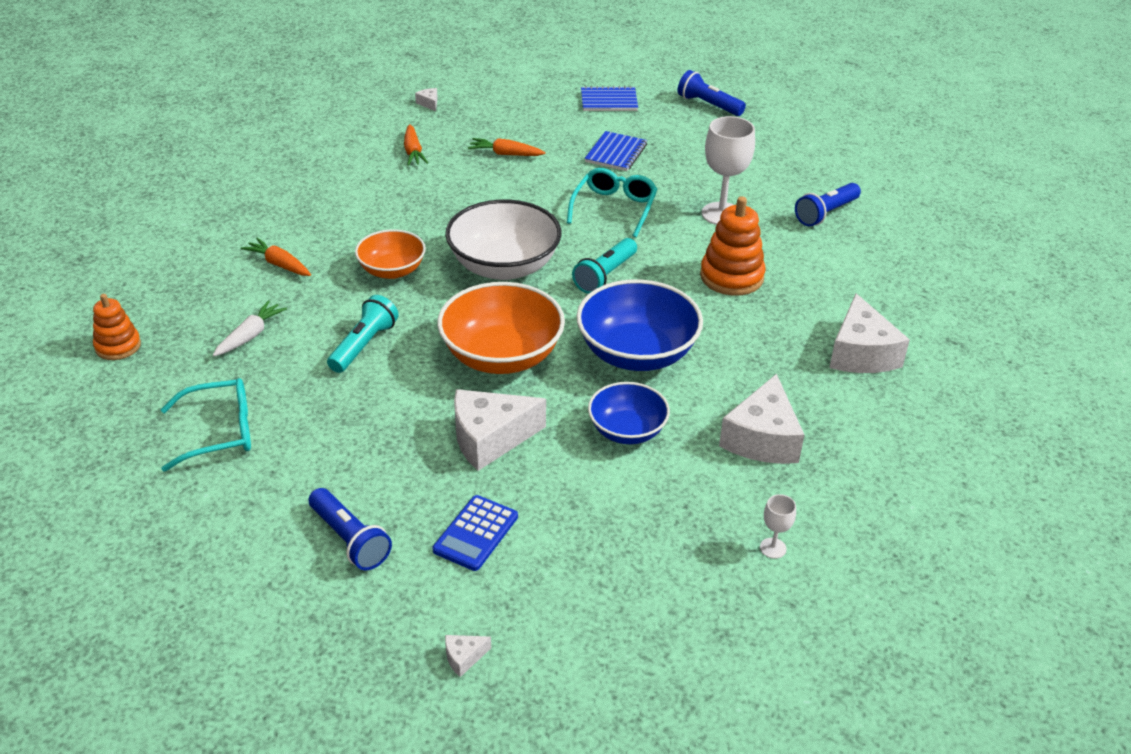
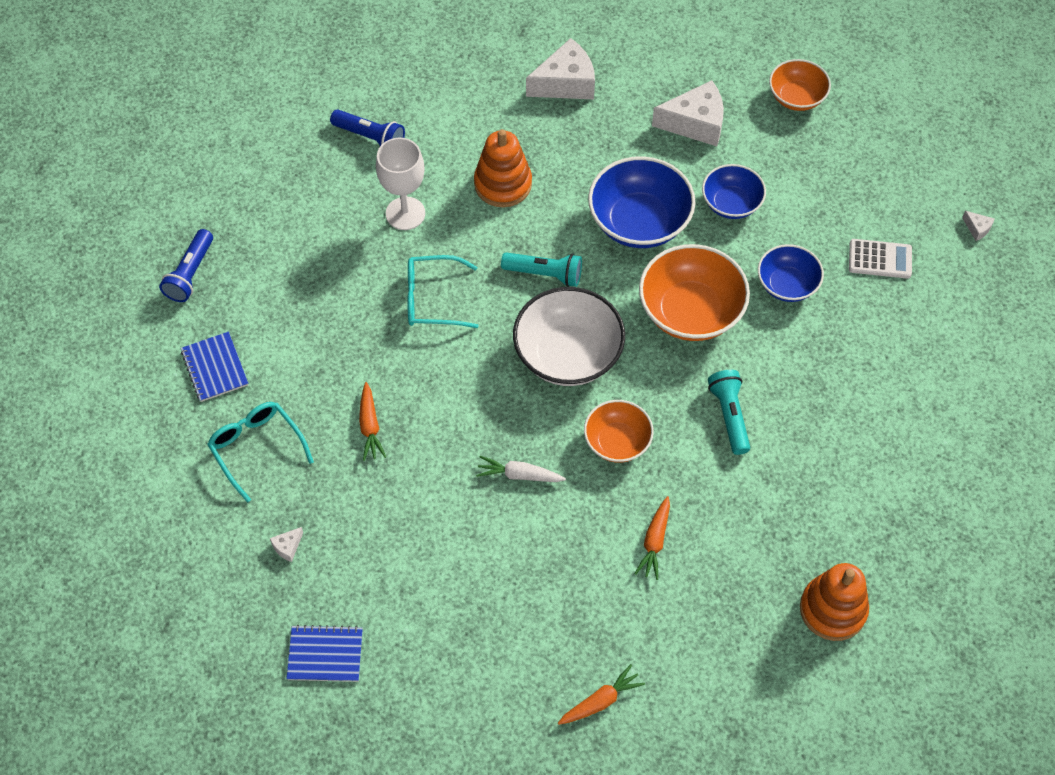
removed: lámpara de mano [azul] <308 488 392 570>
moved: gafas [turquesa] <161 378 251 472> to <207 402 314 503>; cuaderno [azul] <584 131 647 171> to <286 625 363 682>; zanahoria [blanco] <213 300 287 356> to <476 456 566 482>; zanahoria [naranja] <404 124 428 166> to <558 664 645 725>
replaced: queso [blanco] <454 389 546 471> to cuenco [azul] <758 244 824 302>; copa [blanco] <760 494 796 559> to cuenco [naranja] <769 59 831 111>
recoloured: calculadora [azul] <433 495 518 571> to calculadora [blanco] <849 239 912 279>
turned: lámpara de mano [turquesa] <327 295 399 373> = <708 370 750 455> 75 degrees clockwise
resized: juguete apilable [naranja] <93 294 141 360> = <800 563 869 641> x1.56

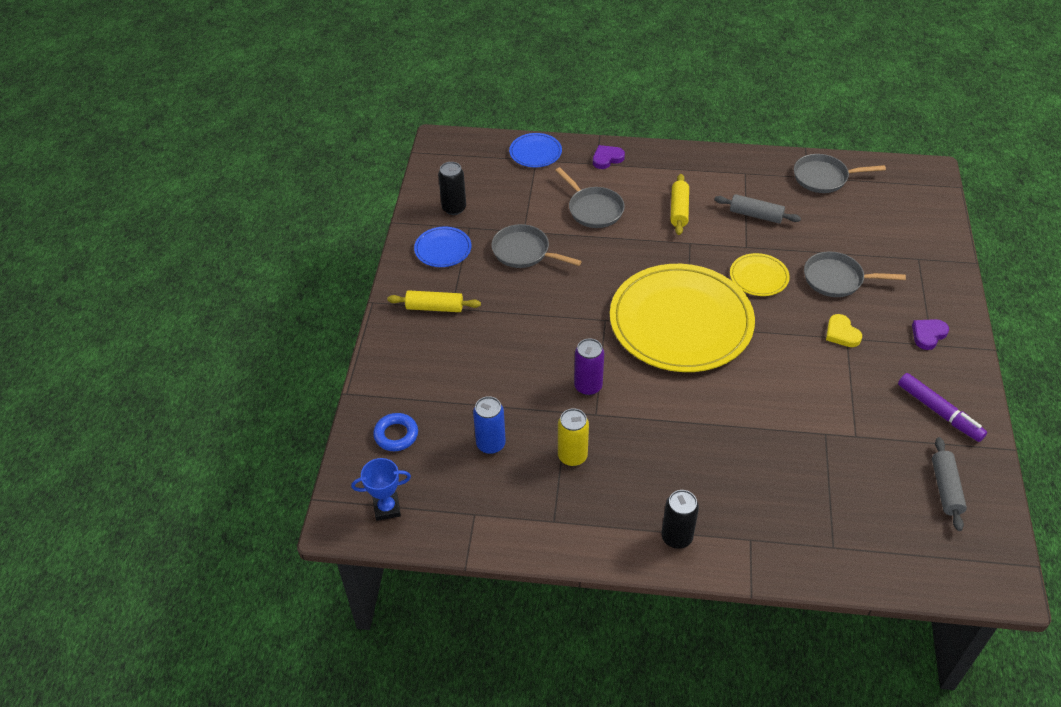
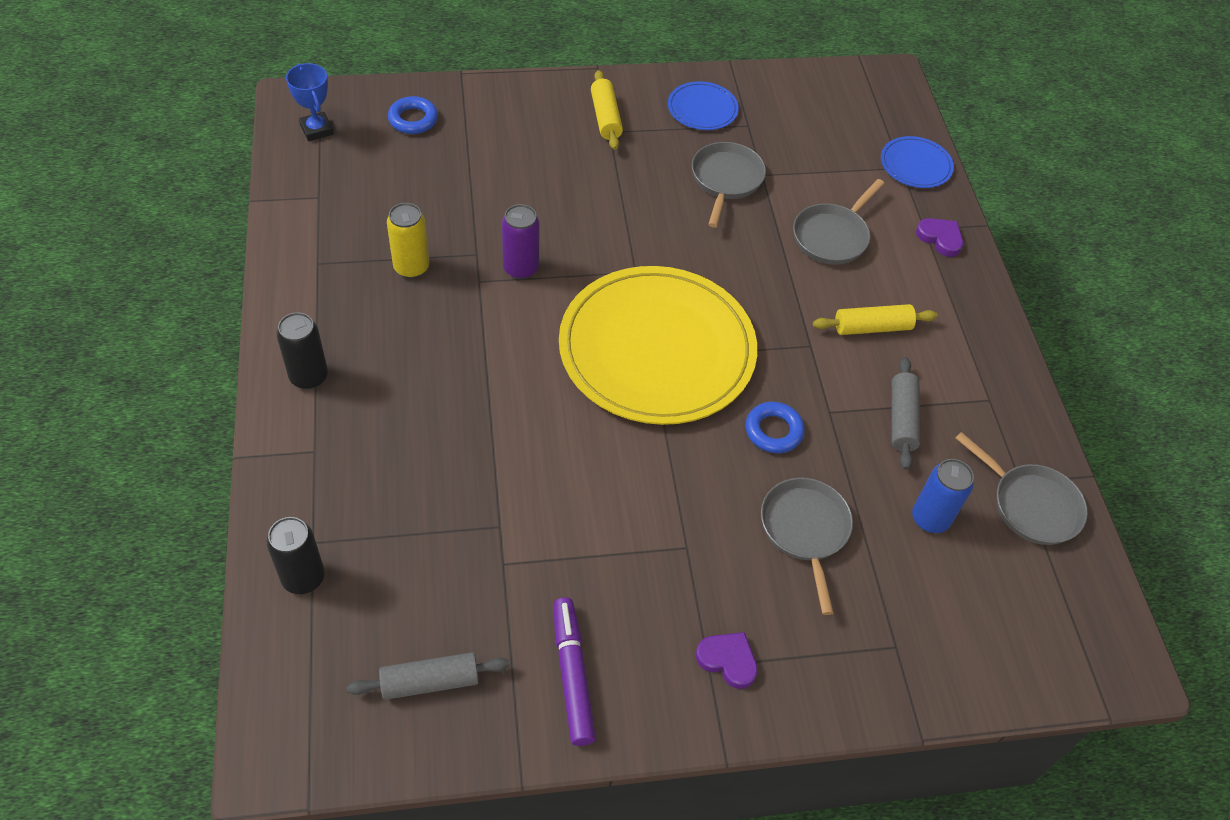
removed: corazón [amarillo] <826 314 862 347>
moved: lata [negro] <438 162 466 215> to <267 517 325 594>; lata [azul] <473 396 506 454> to <912 459 974 533>
replaced: plato [amarillo] <730 253 790 296> to anillo [azul] <745 402 805 453>
turned: rotulador [morado] <898 373 987 442> = <553 597 596 746> 135 degrees clockwise; sartén [gris] <794 154 886 193> = <955 432 1088 545> 150 degrees clockwise

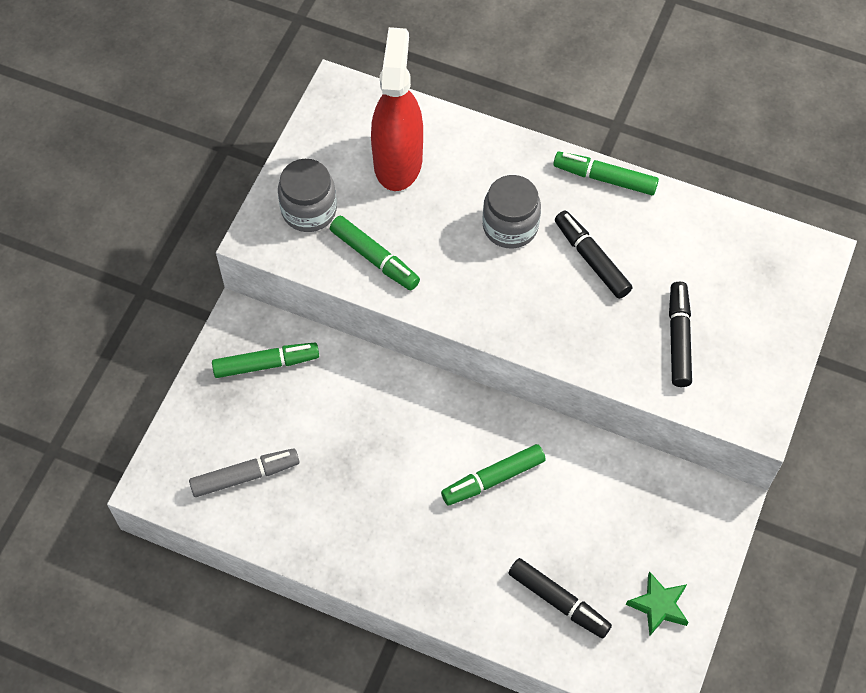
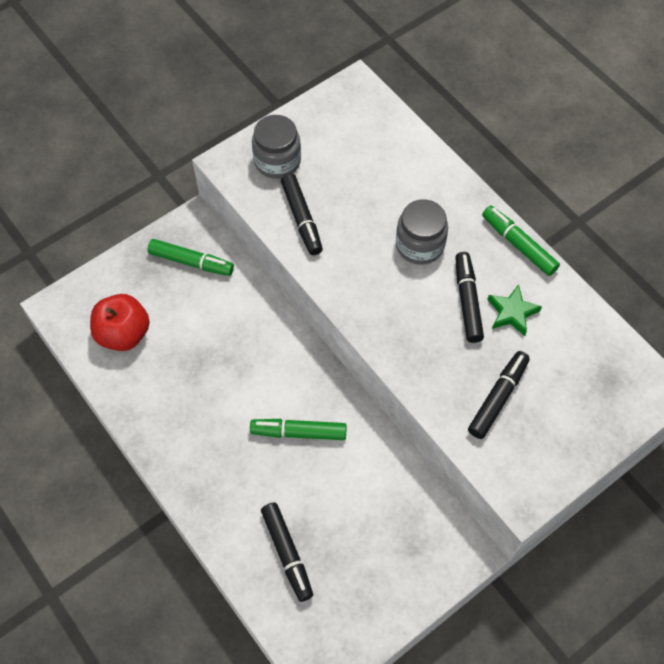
removed: pulverizador [rojo] <371 27 423 191>
moved: estrella [verde] <626 571 689 636> to <487 284 542 336>
replaced: rotulador [gris] <189 448 300 497> to manzana [rojo] <90 294 150 351>
recoloured: rotulador [verde] <330 216 420 290> to rotulador [negro] <281 174 323 255>

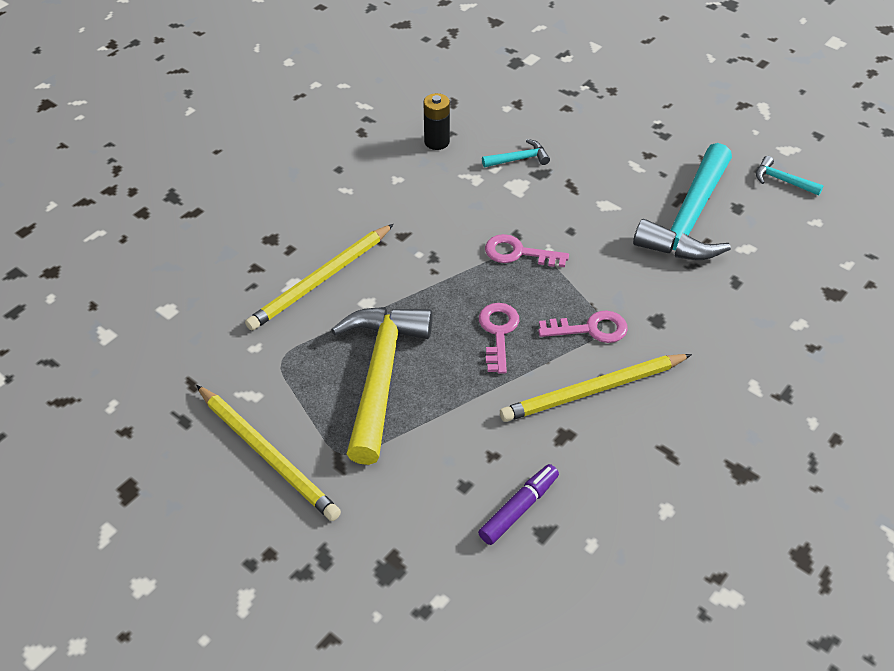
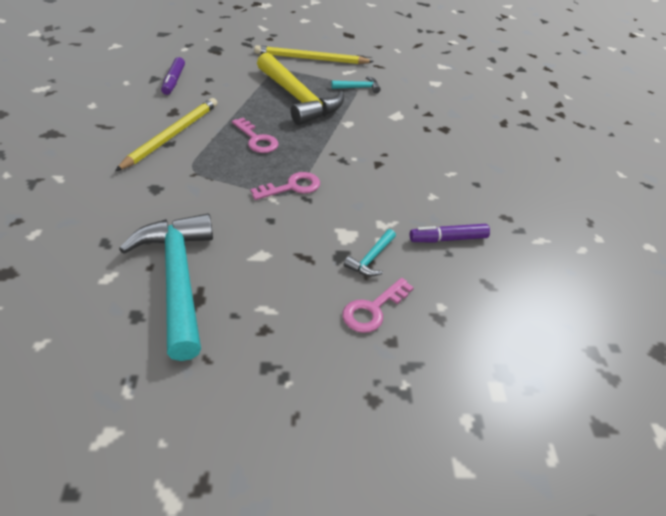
removed: lápiz [amarillo] <245 224 394 331>
moved: martillo [turquesa] <756 156 824 196> to <331 77 381 93>; llave [rosa] <538 311 628 343> to <342 278 414 333>
replaced: pila [negro] <423 93 450 150> to rotulador [morado] <410 224 490 243>

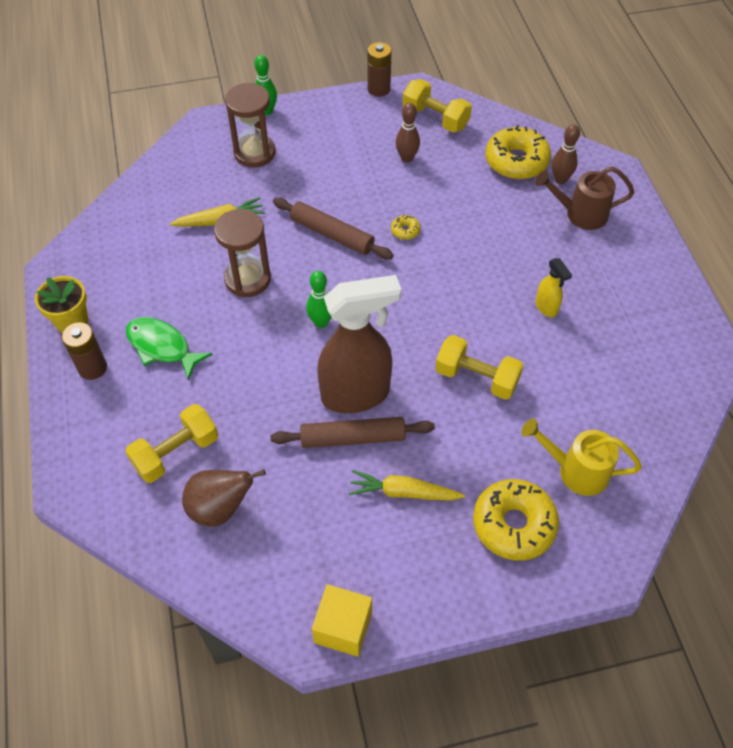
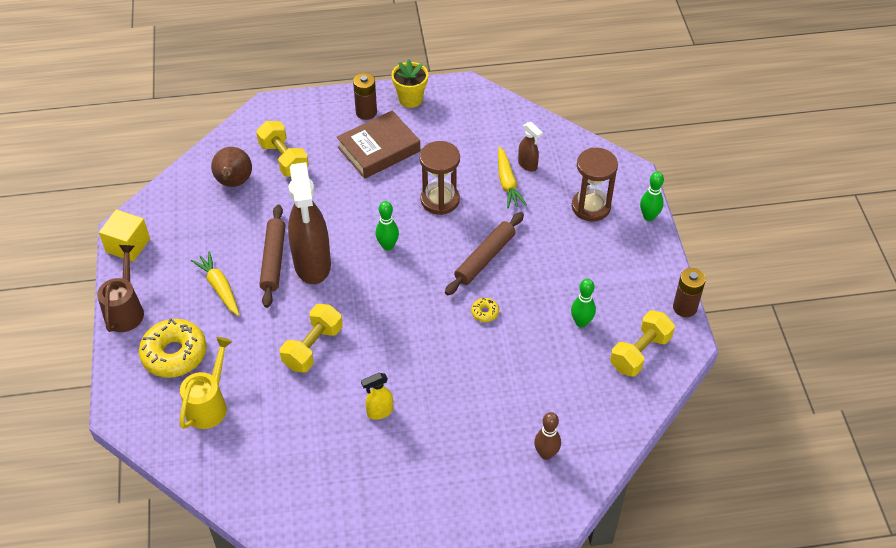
removed: rosquilla [amarillo] <485 125 551 179>
added: pulverizador [marrón] <518 122 543 171>
moved: regadera [marrón] <535 166 635 230> to <97 245 144 332>
replaced: pez [verde] <126 317 213 380> to libro [marrón] <337 111 420 179>
recoloured: bolo [marrón] <396 103 420 163> to bolo [verde] <571 279 596 328>
turned: zanahoria [amarillo] <349 470 465 501> = <191 251 239 316> 45 degrees counterclockwise

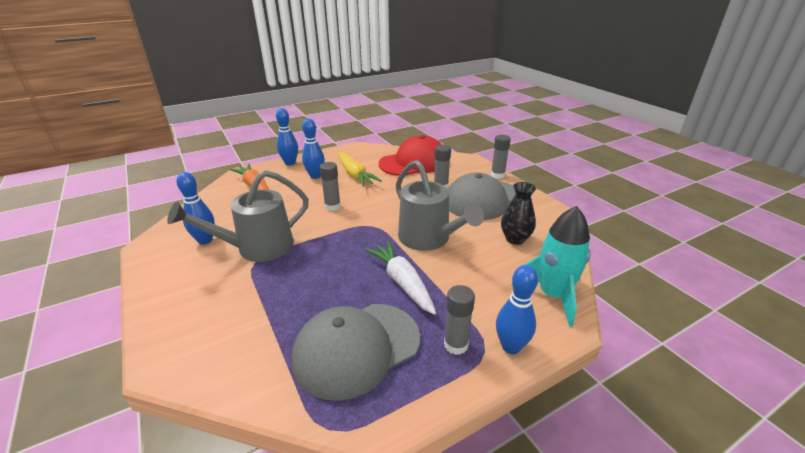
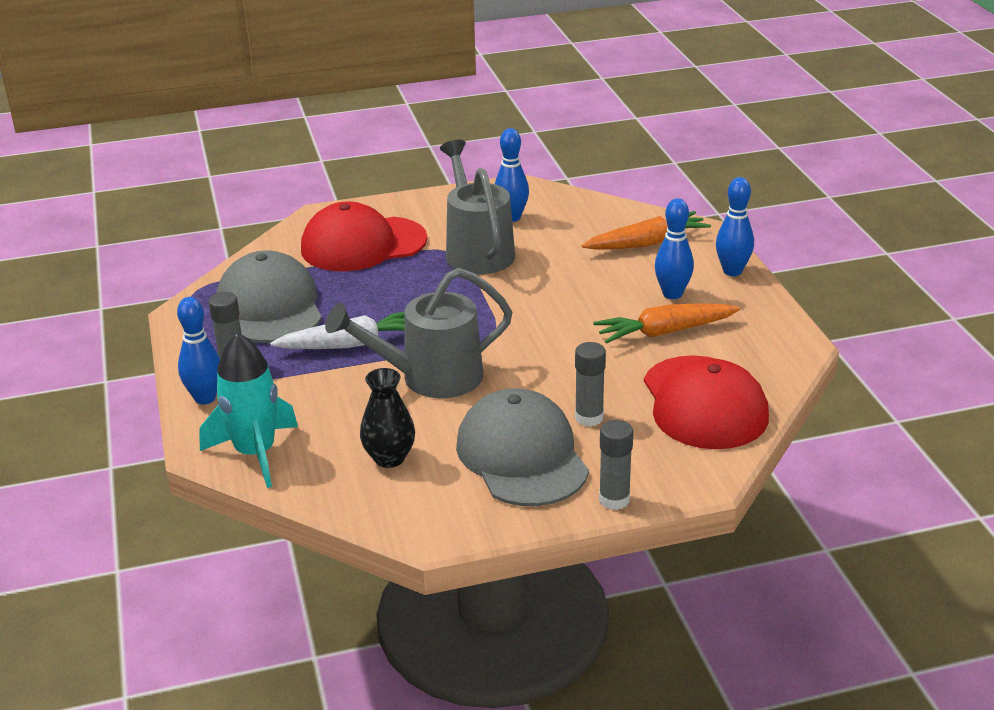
removed: barra de pegamento [gris] <320 162 341 211>
added: gorra [rojo] <301 201 427 272>
recoloured: zanahoria [amarillo] <338 152 382 187> to zanahoria [naranja] <593 303 740 344>

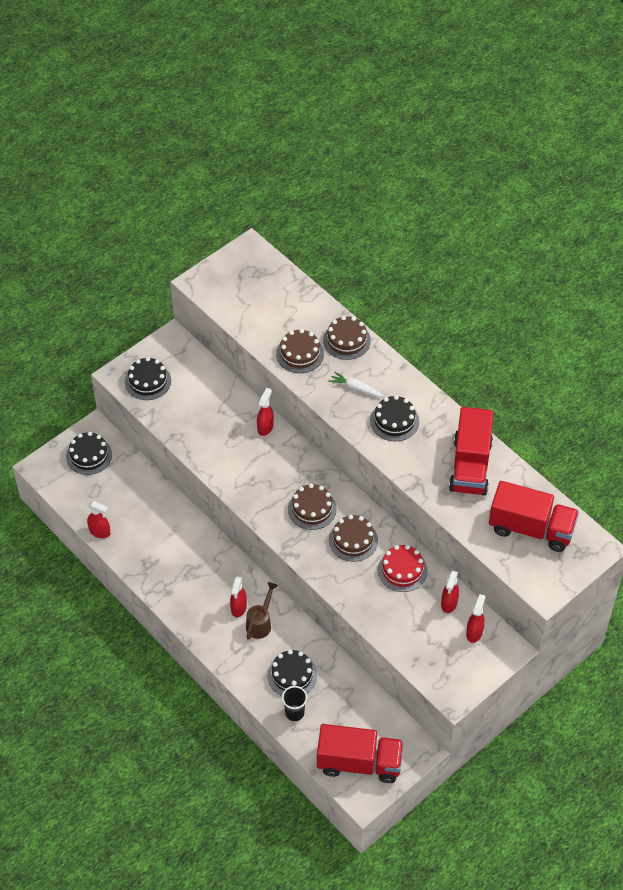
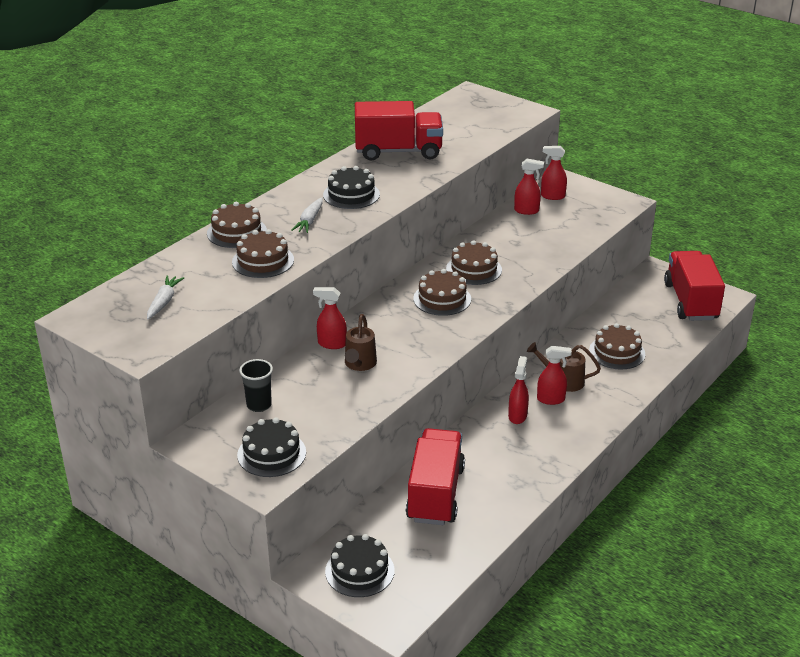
removed: tarta [rojo] <378 545 428 592>
added: zanahoria [blanco] <147 275 184 319>; regadera [marrón] <345 314 377 371>
moved: vaso [negro] <282 686 307 721> to <239 359 273 412>; camión [rojo] <489 481 579 552> to <406 428 465 525>; pulverizador [rojo] <87 501 111 538> to <508 356 529 424>
recoloured: tarta [negro] <267 650 317 696> to tarta [marrón] <589 323 645 370>

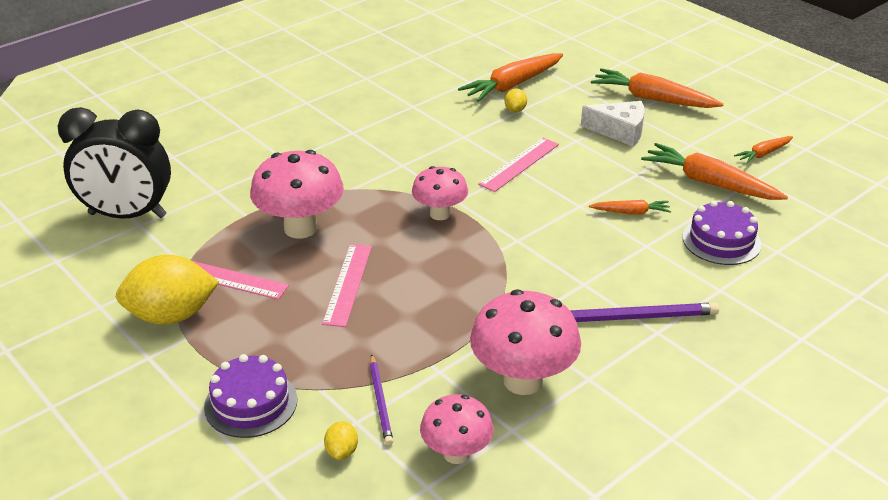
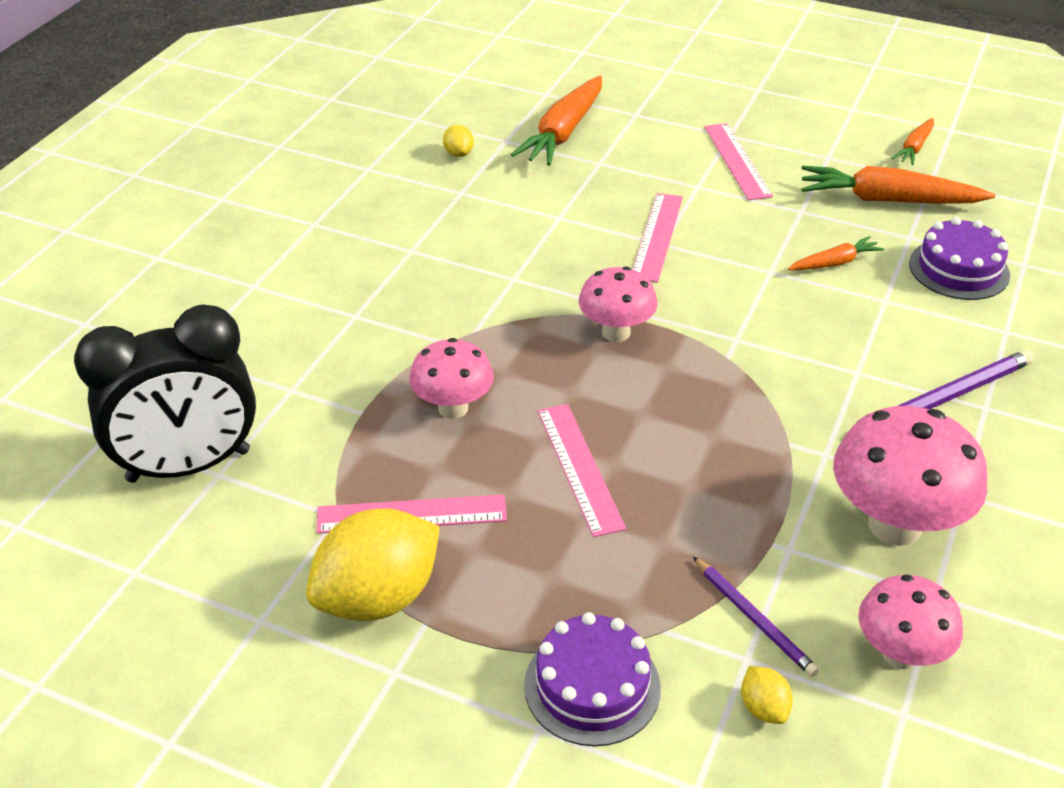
removed: zanahoria [naranja] <591 68 724 108>
moved: limón [amarillo] <505 89 527 112> to <443 125 474 157>
replaced: queso [blanco] <581 101 645 146> to regla [rosa] <704 123 773 200>
resized: seta [rosa] <250 150 344 239> = <409 338 494 419> x0.62

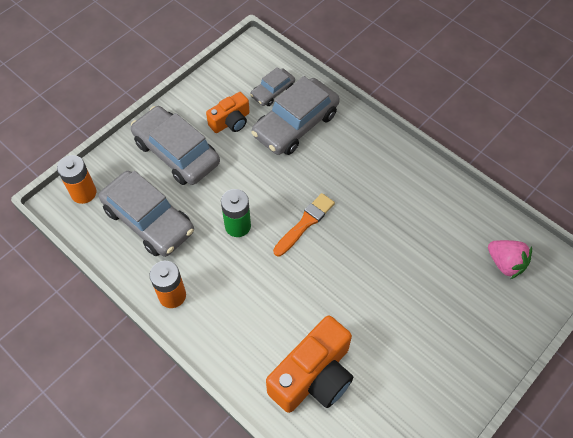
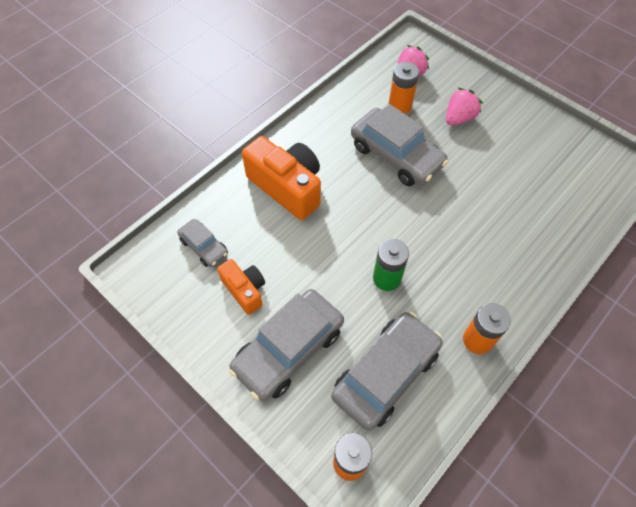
removed: pincel [naranja] <273 193 335 256>
added: pila [naranja] <388 62 419 114>; fresa [rosa] <446 88 483 126>
moved: cámara [naranja] <266 315 353 413> to <242 136 321 220>; coche [gris] <252 76 340 155> to <351 104 448 186>

